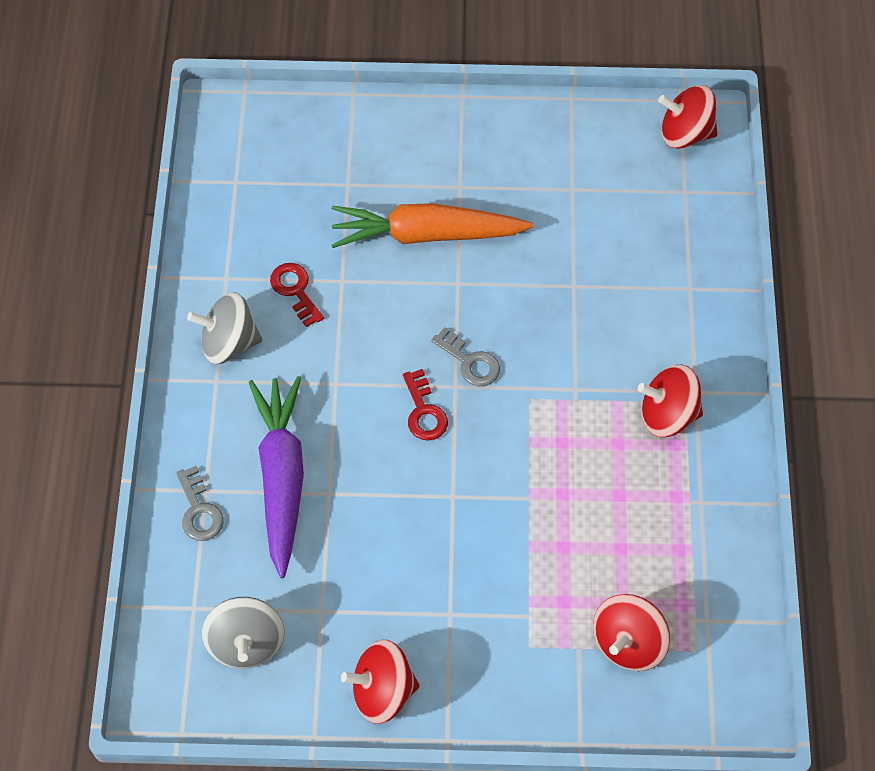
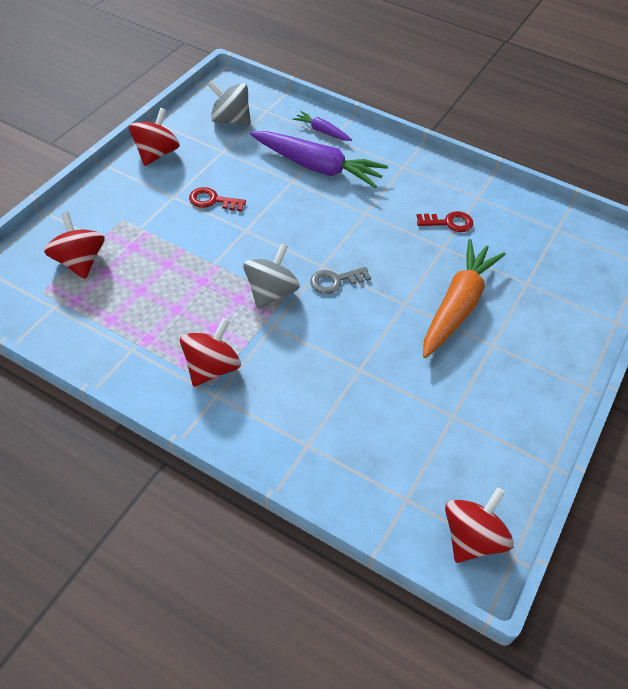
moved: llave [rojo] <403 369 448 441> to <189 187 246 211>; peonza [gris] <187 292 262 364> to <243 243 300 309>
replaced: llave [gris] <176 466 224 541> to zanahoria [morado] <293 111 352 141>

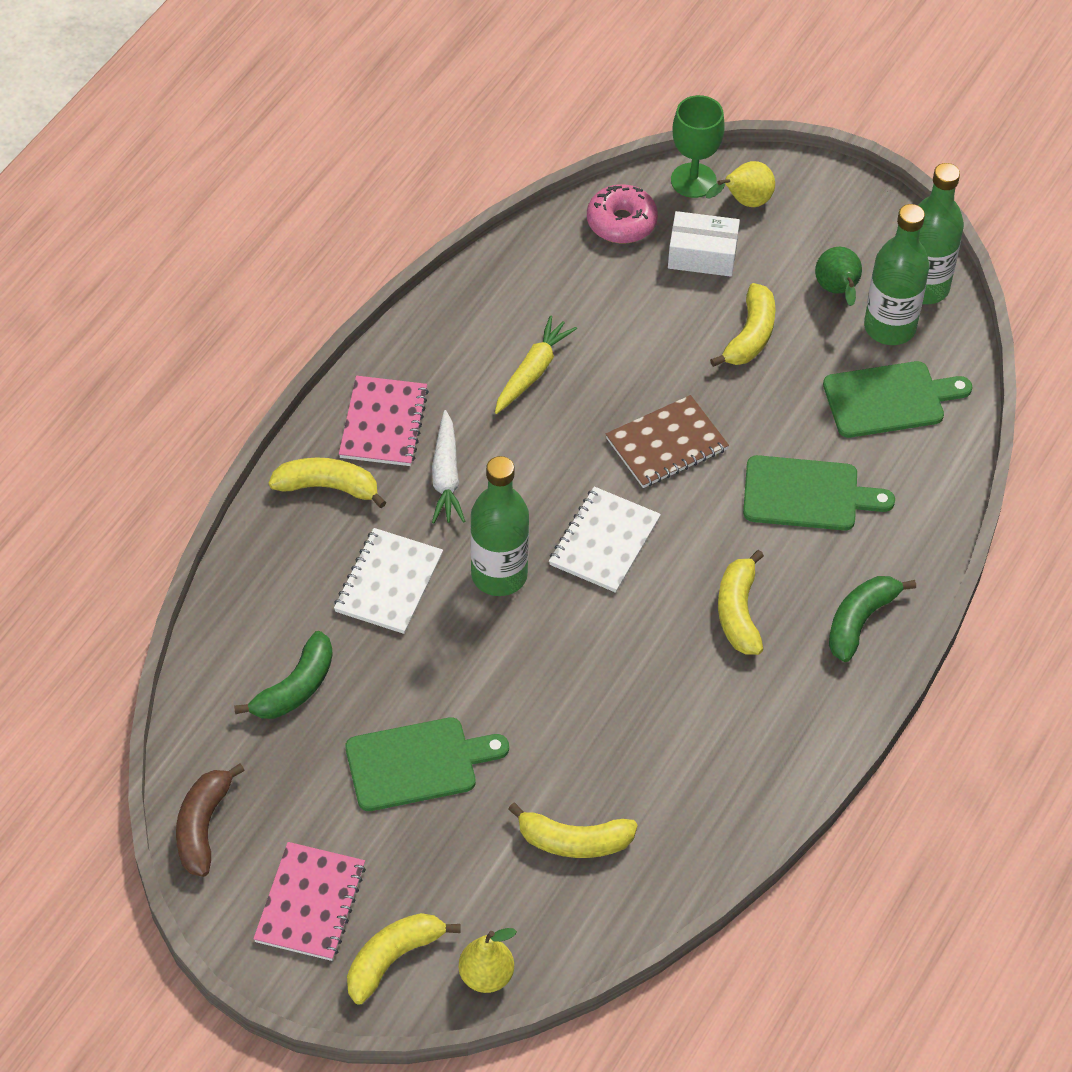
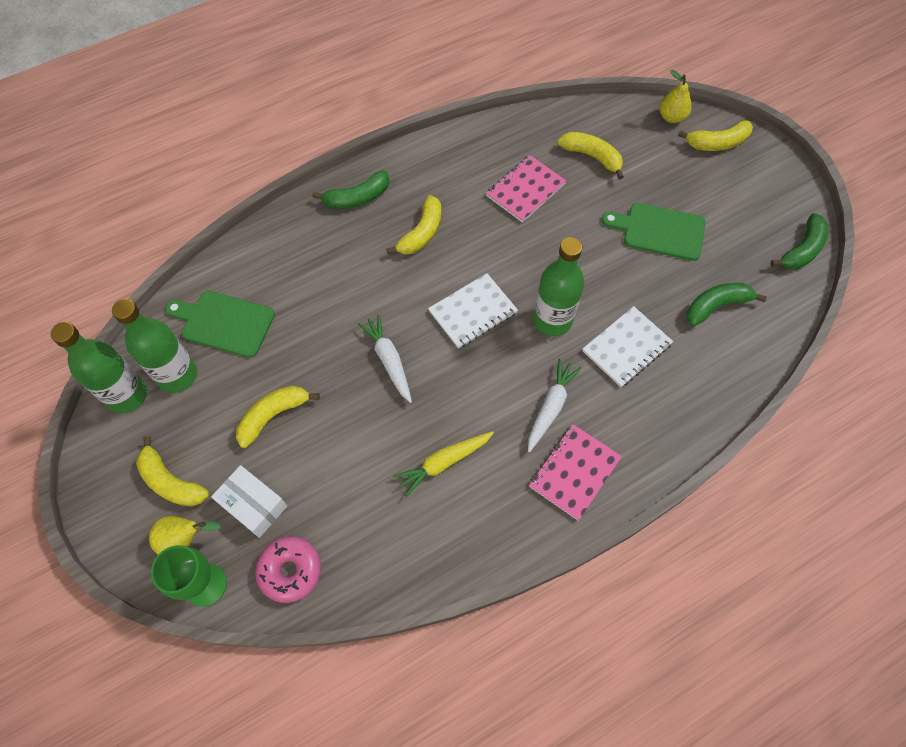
removed: tabla de cortar [verde] <743 455 895 531>; pera [verde] <815 247 862 306>
moved: plátano [amarillo] <269 458 387 508> to <136 436 209 507>; cuaderno [rosa] <253 842 366 961> to <486 155 566 223>
replaced: cuaderno [marrón] <606 395 729 488> to zanahoria [blanco] <358 314 412 403>
recoloured: plátano [marrón] <176 764 245 877> to plátano [verde] <771 213 828 269>

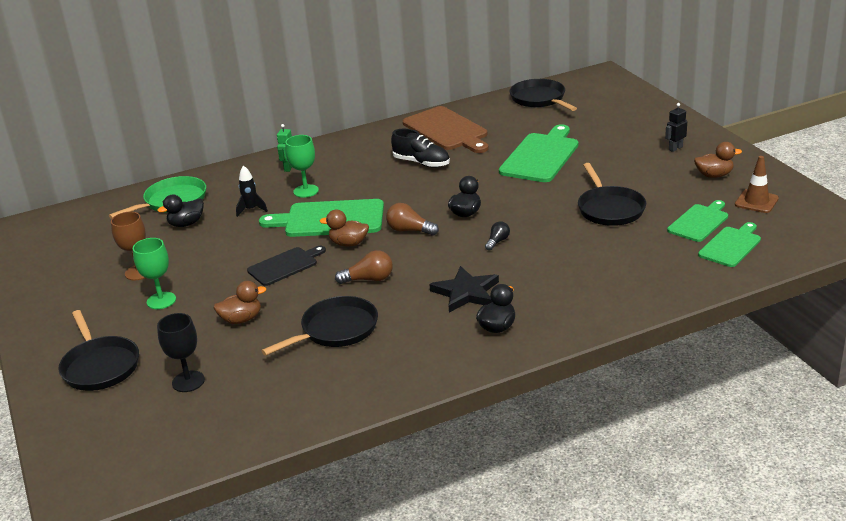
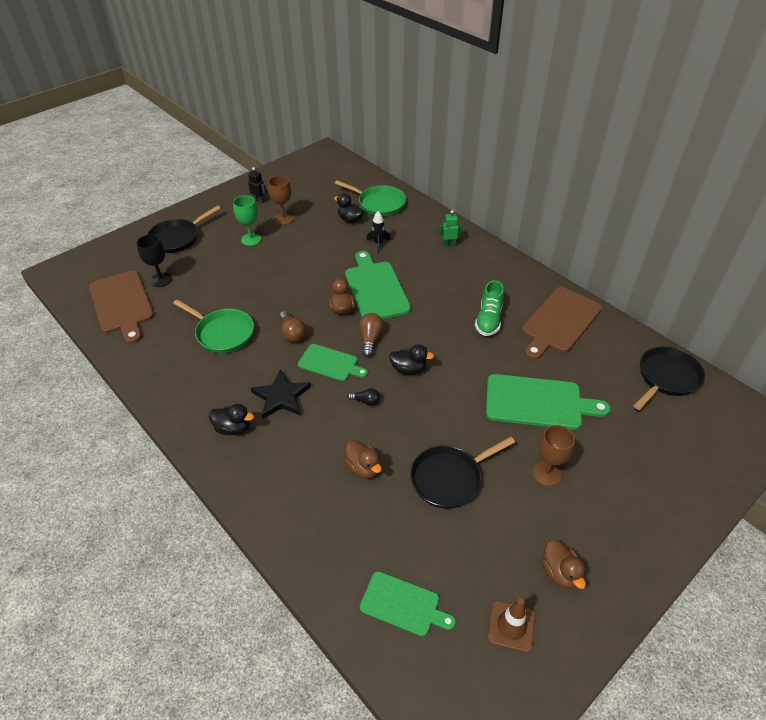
removed: tabla de cortar [negro] <247 246 326 286>; copa [verde] <285 135 319 198>
added: tabla de cortar [marrón] <89 270 154 344>; copa [marrón] <533 425 575 486>
moved: robot [negro] <665 103 687 152> to <248 167 267 204>; tabla de cortar [verde] <667 200 728 242> to <298 344 368 381>; pato [marrón] <213 281 267 324> to <344 440 382 478>
recoloured: sartén [negro] <261 296 378 356> to sartén [verde] <173 299 254 353>; zapato [negro] <391 129 450 168> to zapato [verde] <475 280 504 336>

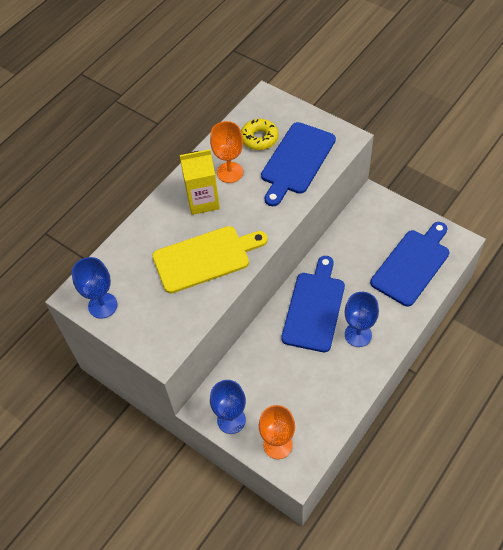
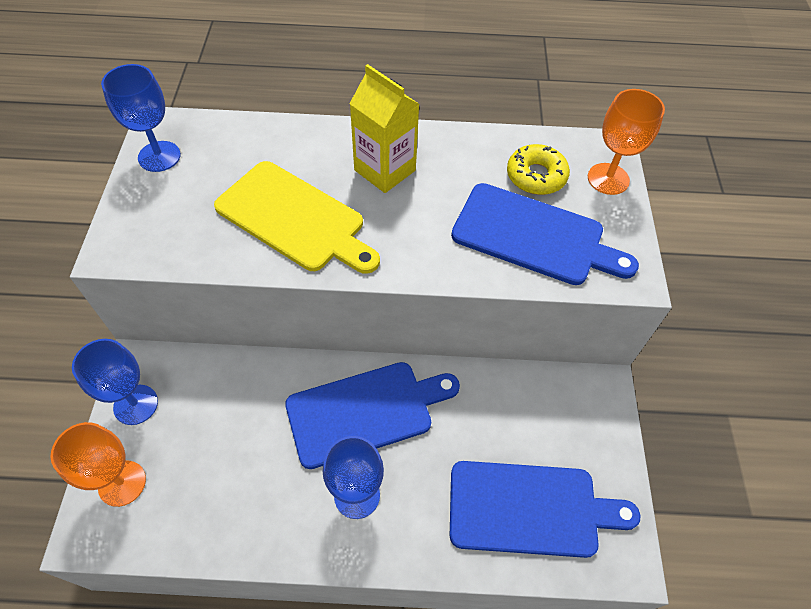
moved: copa [naranja] <210 121 243 183> to <588 89 665 195>
turned: tabla de cortar [azul] <261 122 336 206> = <451 183 639 285> 150 degrees counterclockwise

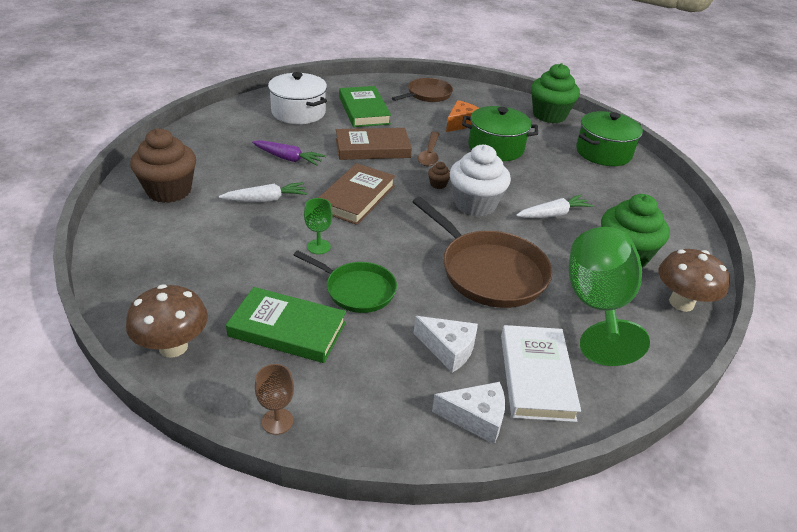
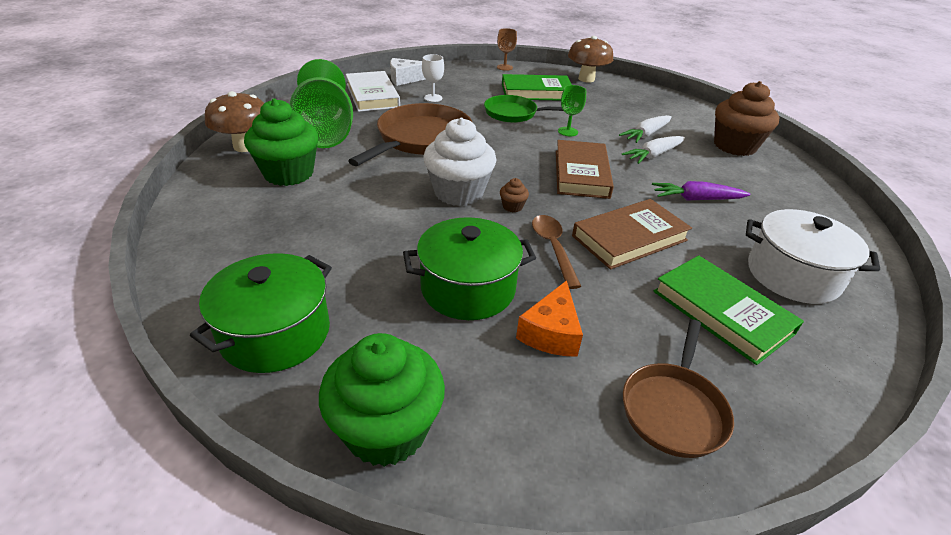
moved: zanahoria [blanco] <516 195 594 218> to <619 115 672 143>
replaced: queso [blanco] <414 316 478 373> to copa [blanco] <422 54 444 102>
turned: sartén [marrón] <412 197 553 308> = <348 103 473 166> 90 degrees clockwise

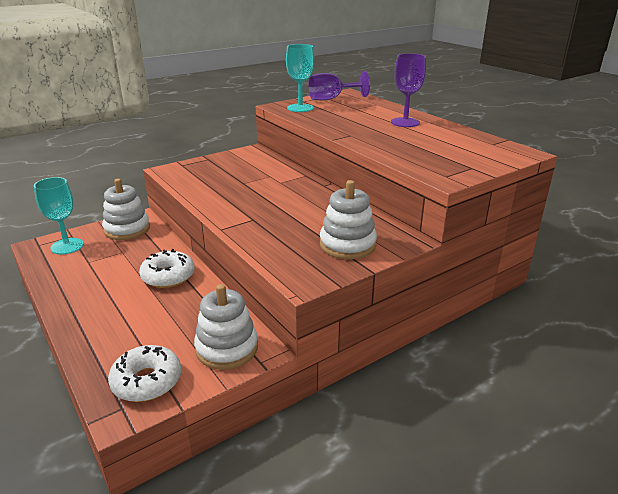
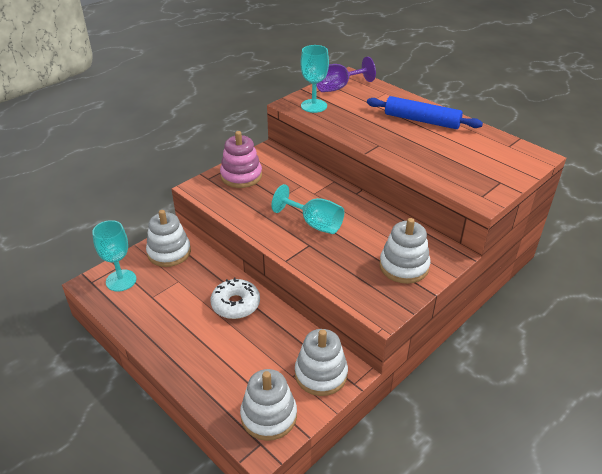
added: juguete apilable [rosa] <220 131 262 188>; copa [turquesa] <272 184 344 234>
replaced: rosquilla [blanco] <108 345 181 402> to juguete apilable [blanco] <240 369 297 441>; copa [morado] <391 53 426 127> to rodillo [azul] <367 96 483 129>

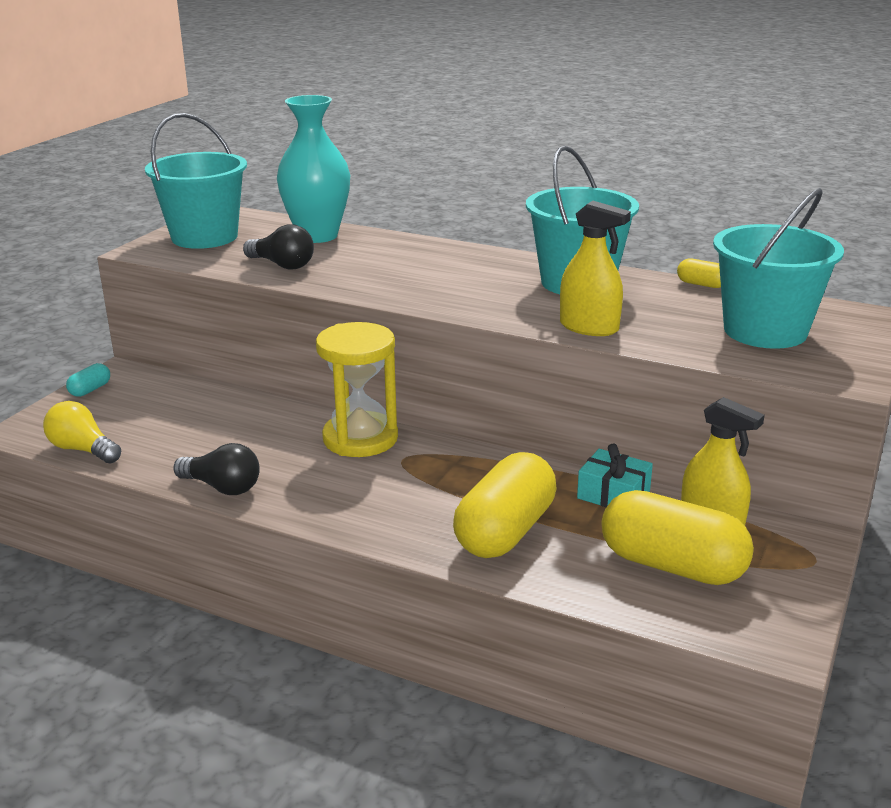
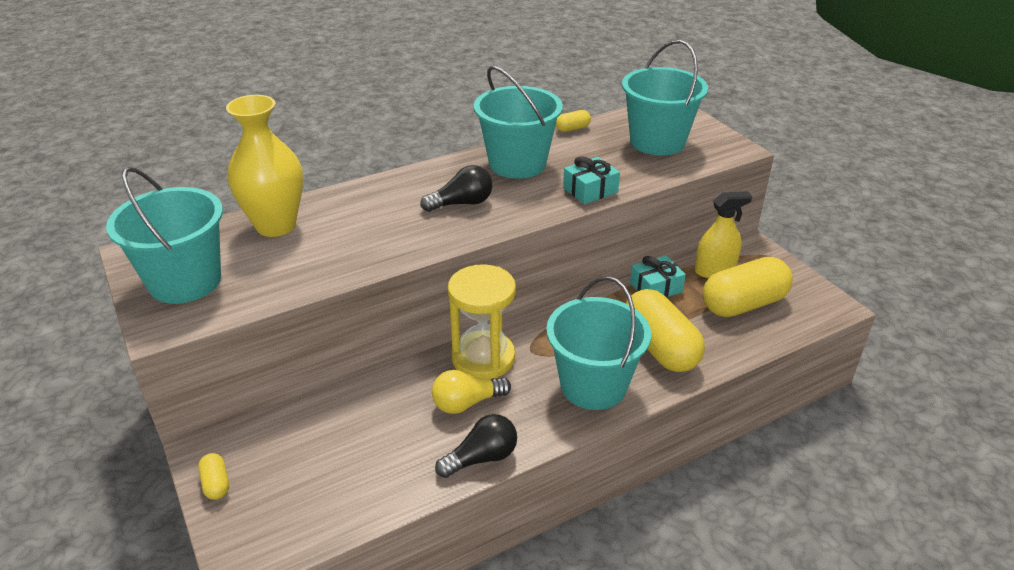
added: balde [turquesa] <546 276 651 410>
moved: bombilla [negro] <243 224 314 270> to <421 165 492 212>; bombilla [amarillo] <43 401 121 463> to <432 370 511 414>
replaced: pulverizador [amarillo] <560 200 631 336> to regalo [turquesa] <563 156 620 204>
recoloured: cápsula [turquesa] <66 363 110 397> to cápsula [amarillo] <198 453 229 500>; florero [turquesa] <277 95 350 243> to florero [amarillo] <226 95 303 237>

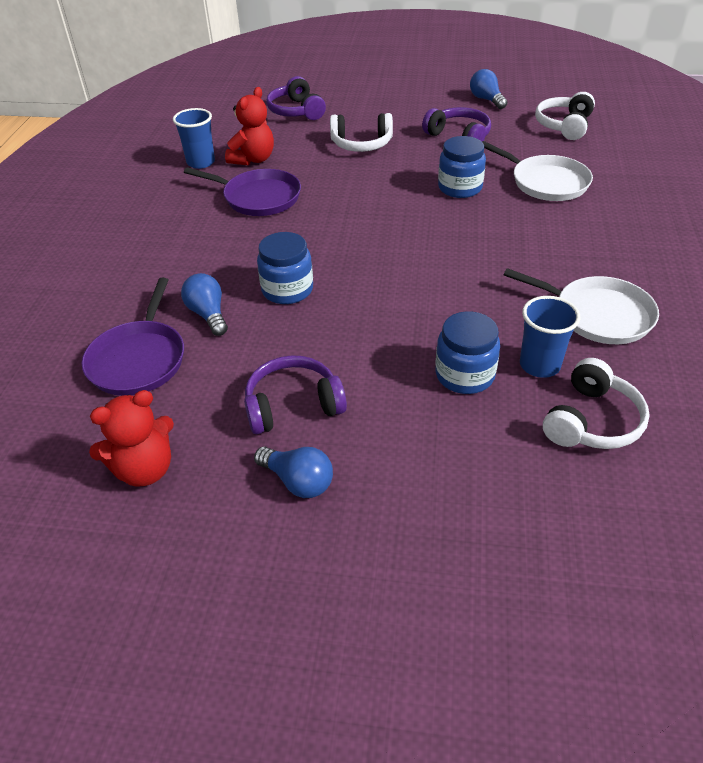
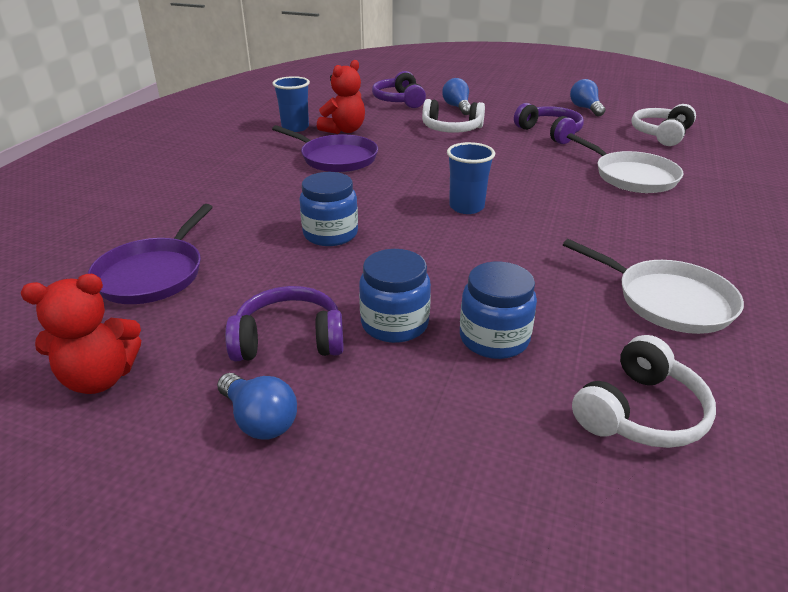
moved: tarro [azul] <438 136 486 198> to <359 249 431 343>; bombilla [azul] <181 273 228 336> to <442 78 471 115>; vaso [azul] <520 296 580 378> to <447 142 495 214>

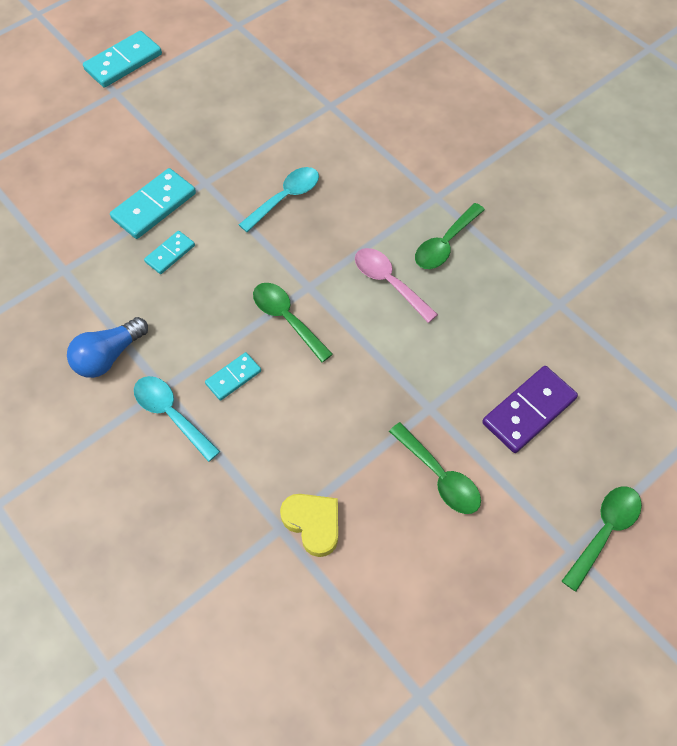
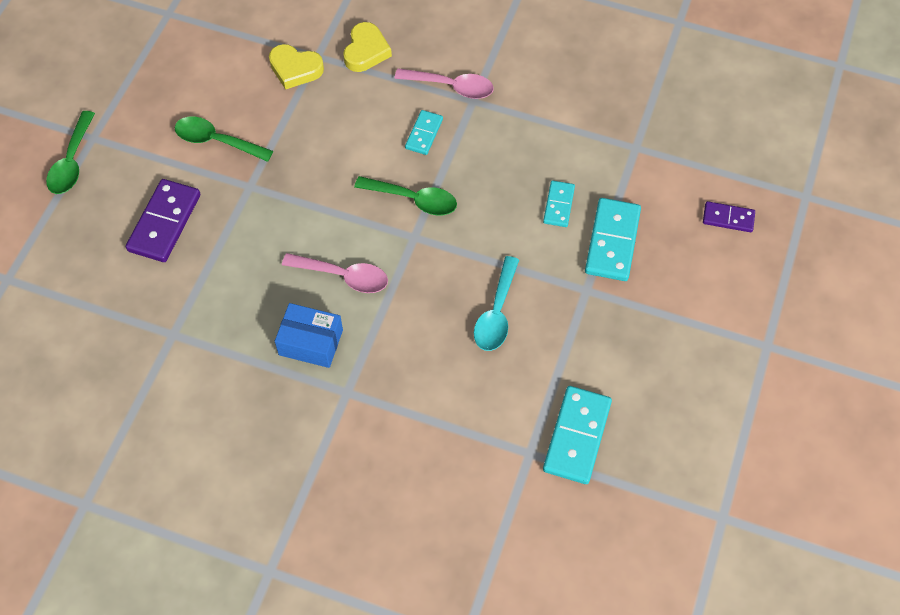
removed: bombilla [azul] <67 317 148 378>
added: corazón [amarillo] <343 22 392 72>; ficha de dominó [morado] <703 201 755 232>
moved: ficha de dominó [turquesa] <83 31 162 88> to <543 386 612 484>
replaced: cuchara [verde] <415 203 485 269> to caja [azul] <275 303 343 368>
recoloured: cuchara [turquesa] <134 376 220 462> to cuchara [rosa] <394 68 494 99>

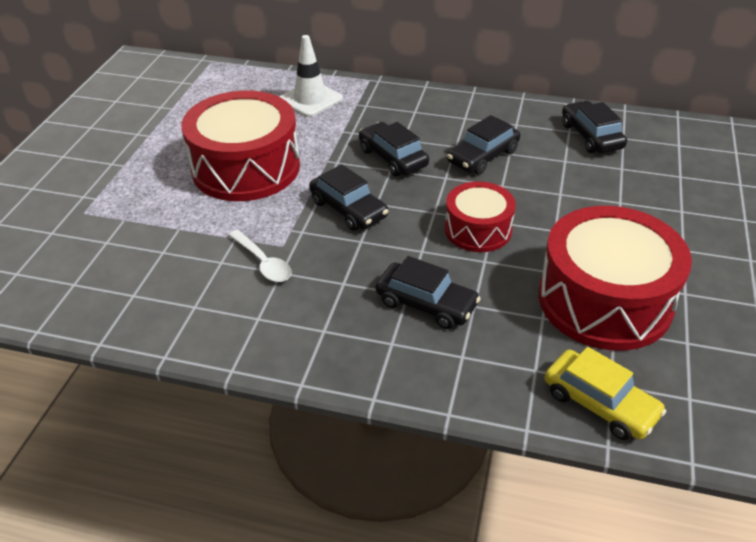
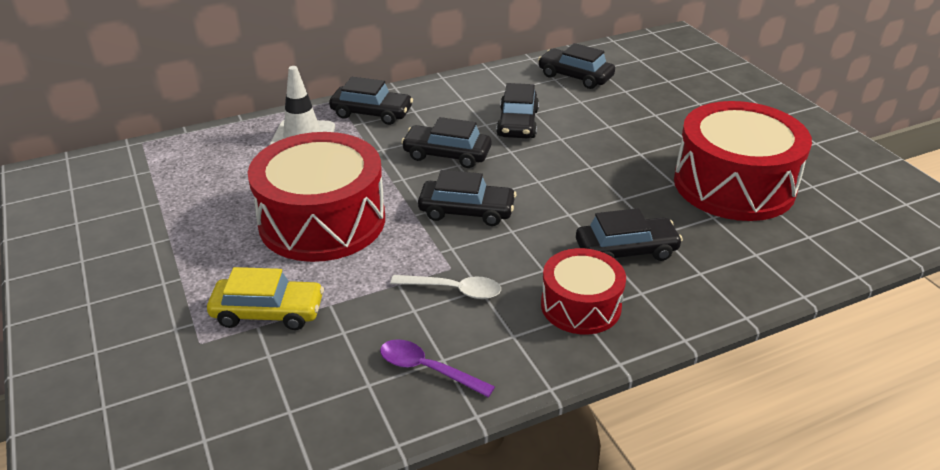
added: coche [negro] <329 77 413 125>; cuchara [morado] <380 339 495 398>
moved: coche [amarillo] <545 347 666 440> to <207 267 324 330>; tambor [rojo] <445 182 516 252> to <541 248 626 334>

